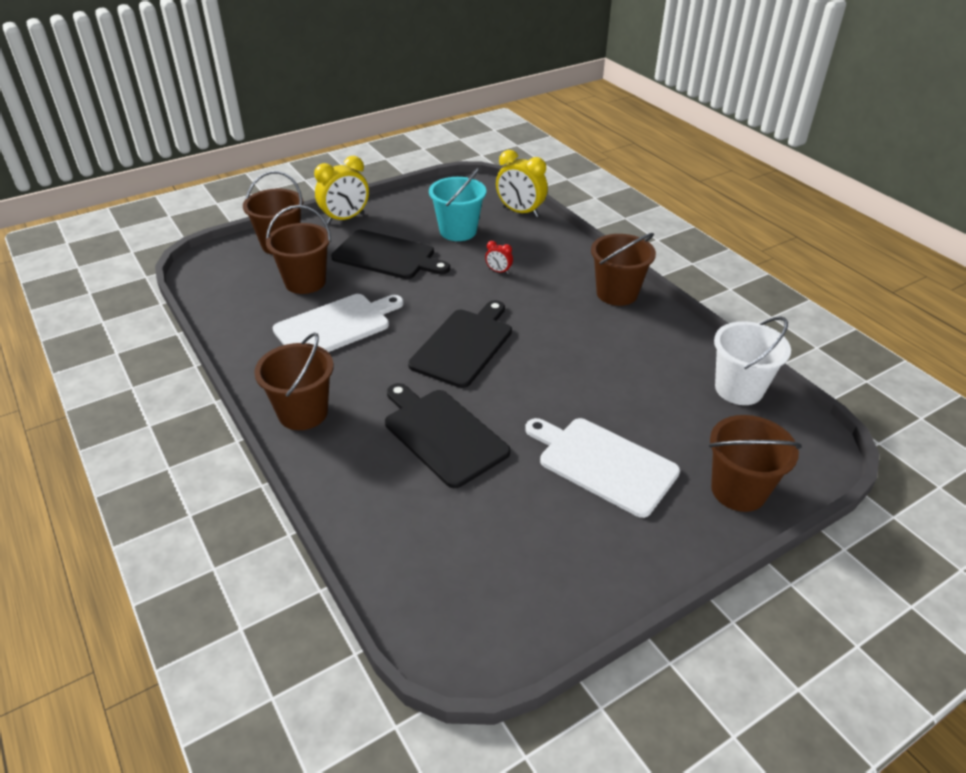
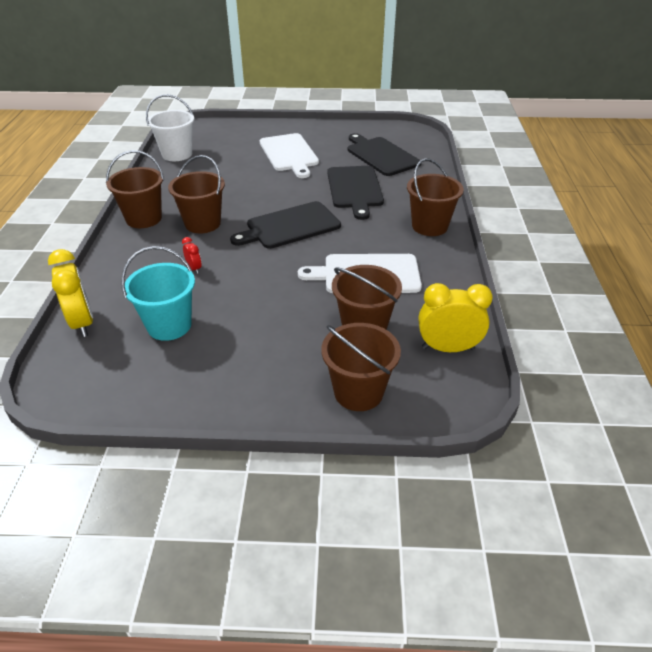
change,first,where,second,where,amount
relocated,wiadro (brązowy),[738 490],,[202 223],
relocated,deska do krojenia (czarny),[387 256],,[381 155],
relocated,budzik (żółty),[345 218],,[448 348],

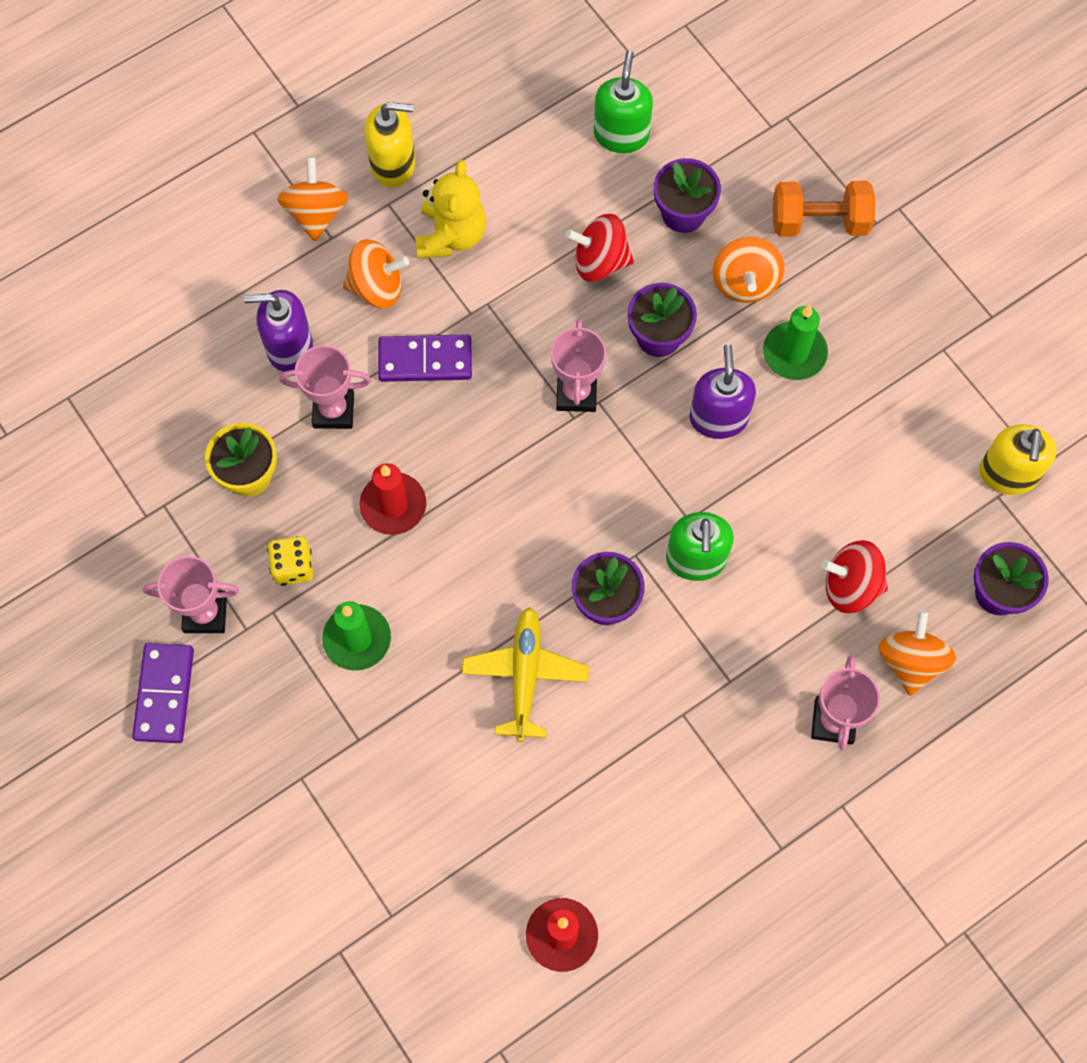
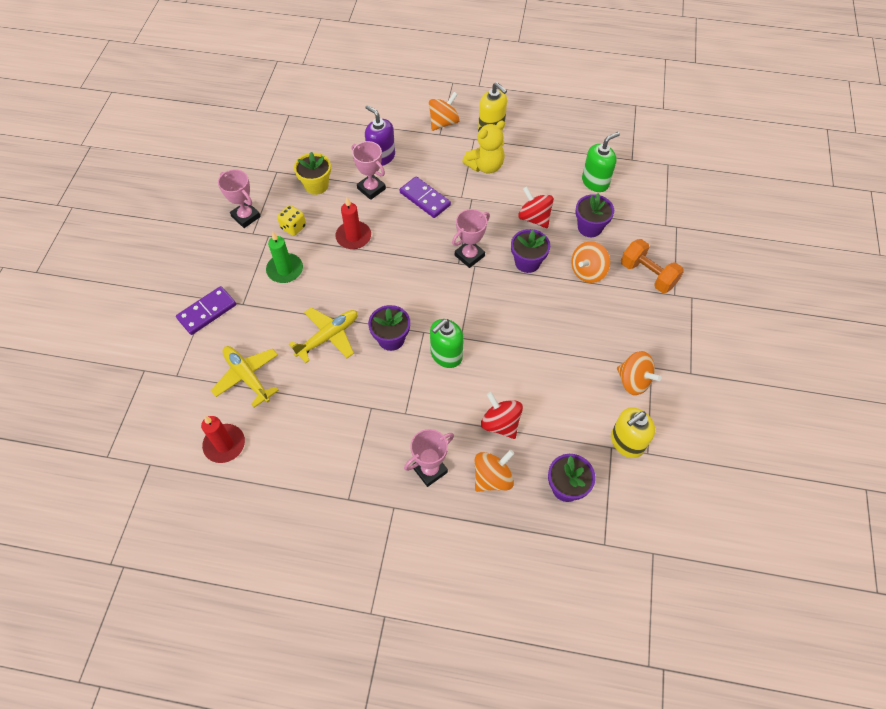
change,first,where,second,where,amount
relocated,kostka domina (fioletowy),[164 694],,[207 312],
appeared,,,samolot (żółty),[247 377],
relocated,bączek (pomarańczowy),[377 287],,[633 381],
missing,dozownik mydła (fioletowy),[718 418],,,
missing,świeca (zielony),[794 353],,,

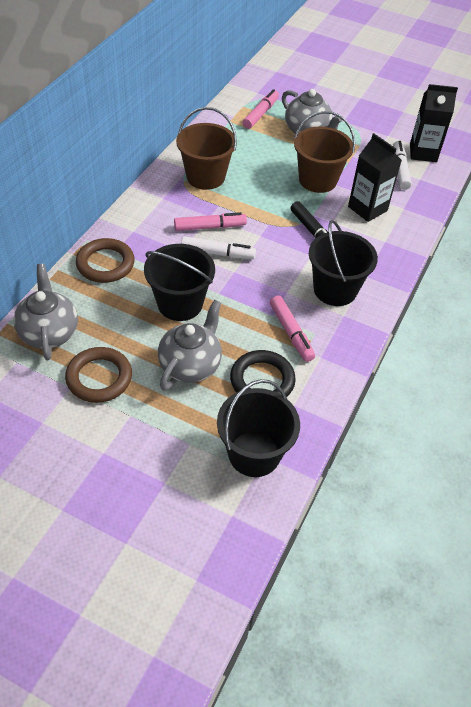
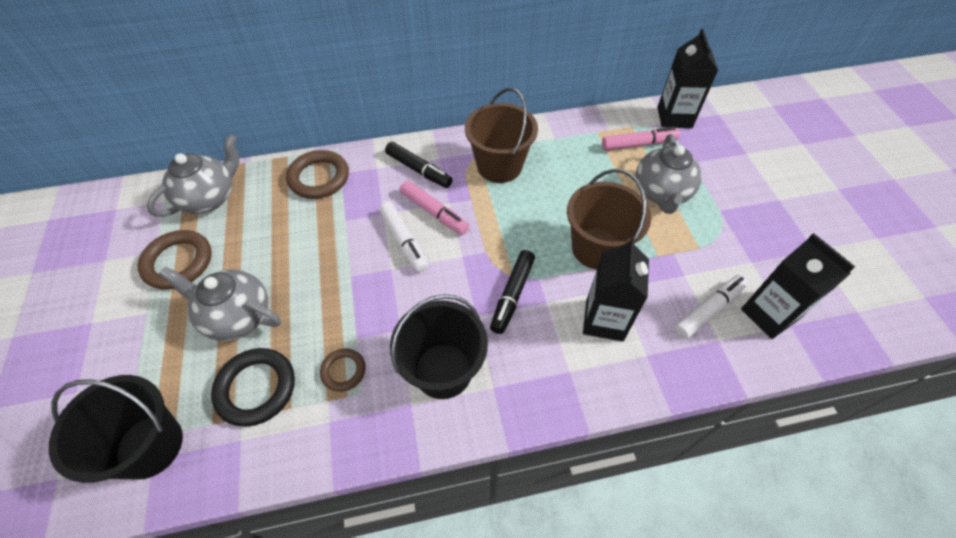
change,first,where,second,where,amount
spun,imbryk (szary),[190 365],,[237 316],150 degrees counterclockwise
exchanged,flamaster (różowy),[291 333],pierścień (brązowy),[343 371],
appeared,,,flamaster (czarny),[419 170],
appeared,,,karton mleka (czarny),[674 117],
missing,wiadro (czarny),[180 304],,,

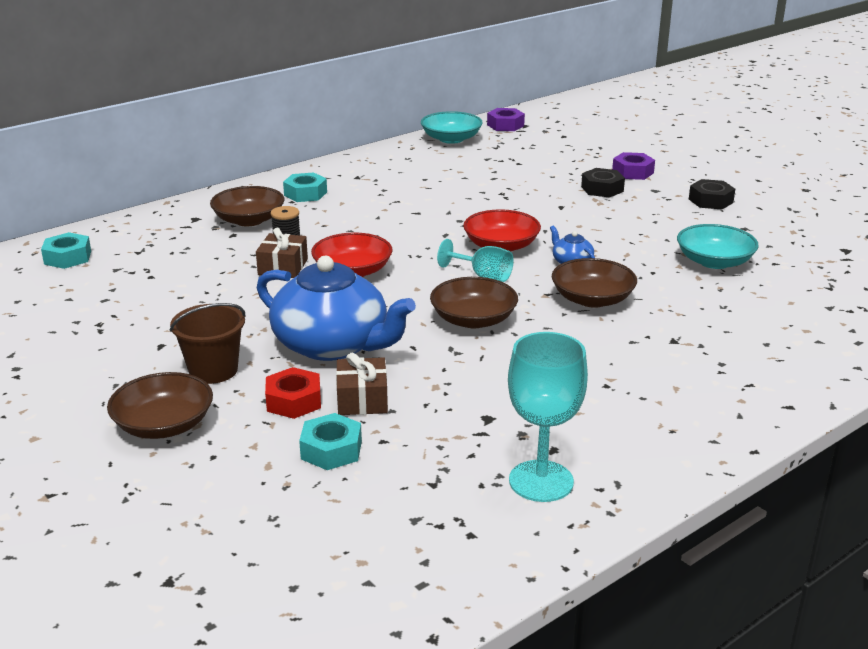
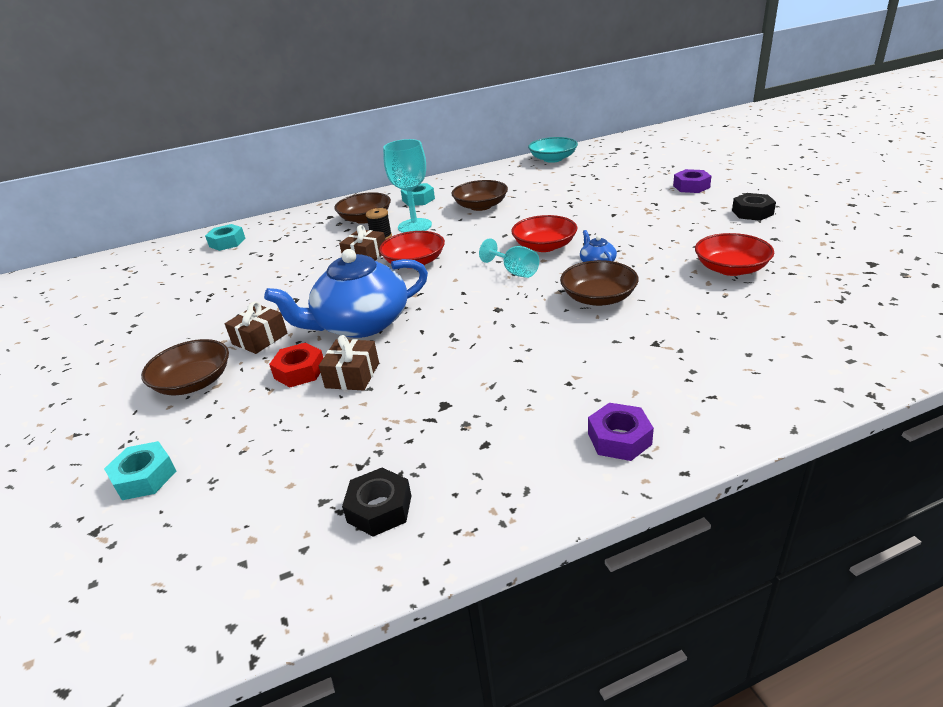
change,first,where,second,where,amount
relocated,nakrętka (turkusowy),[331 450],,[144 477],
exchanged,wiadro (brązowy),[213 370],prezent (brązowy),[260 339],
spun,imbryk (niebieski),[333 345],,[360 324],105 degrees clockwise
relocated,nakrętka (czarny),[602 189],,[379 509],
relocated,kielich (turkusowy),[541 481],,[414 226],
relocated,miska (brązowy),[473 319],,[481 206],
relocated,nakrętka (fioletowy),[505 125],,[619 439],
colour,miska (turkusowy),[714 261],miska (czerwony),[730 268],

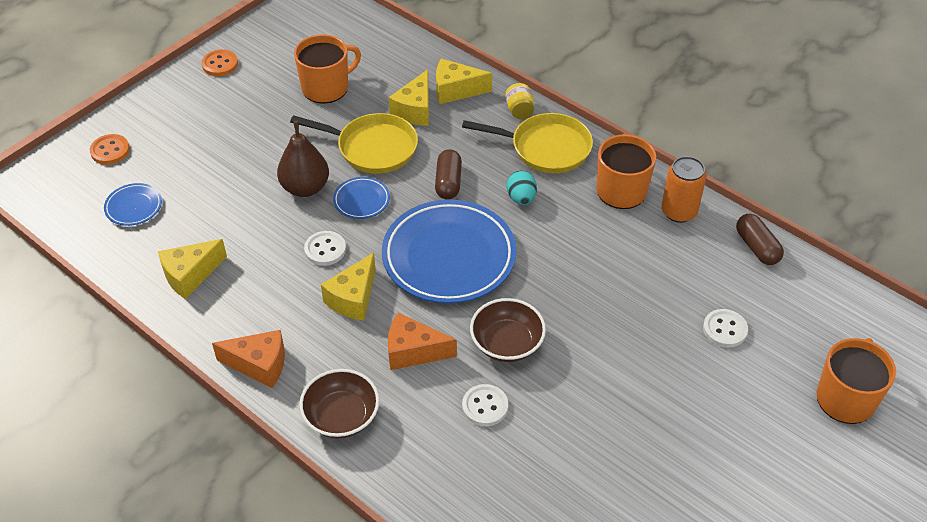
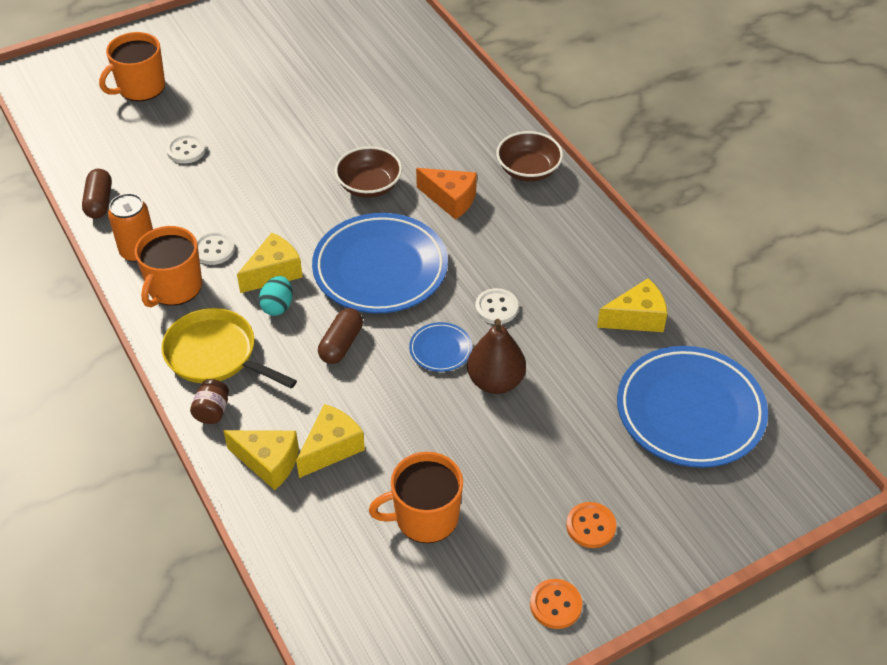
change,first,where,second,where,amount
colour,słoik (żółty),[519 110],słoik (brązowy),[212 411],
relocated,guzik (biały),[485 406],,[214 249],
relocated,ser (żółty),[353 298],,[274 273],
relocated,guzik (pomarańczowy),[110 150],,[591 526],
size,talerz (niebieski),[134 207],,[690 411],x2.27
missing,ser (pomarańczowy),[259 365],,,
missing,patelnia (żółty),[372 148],,,

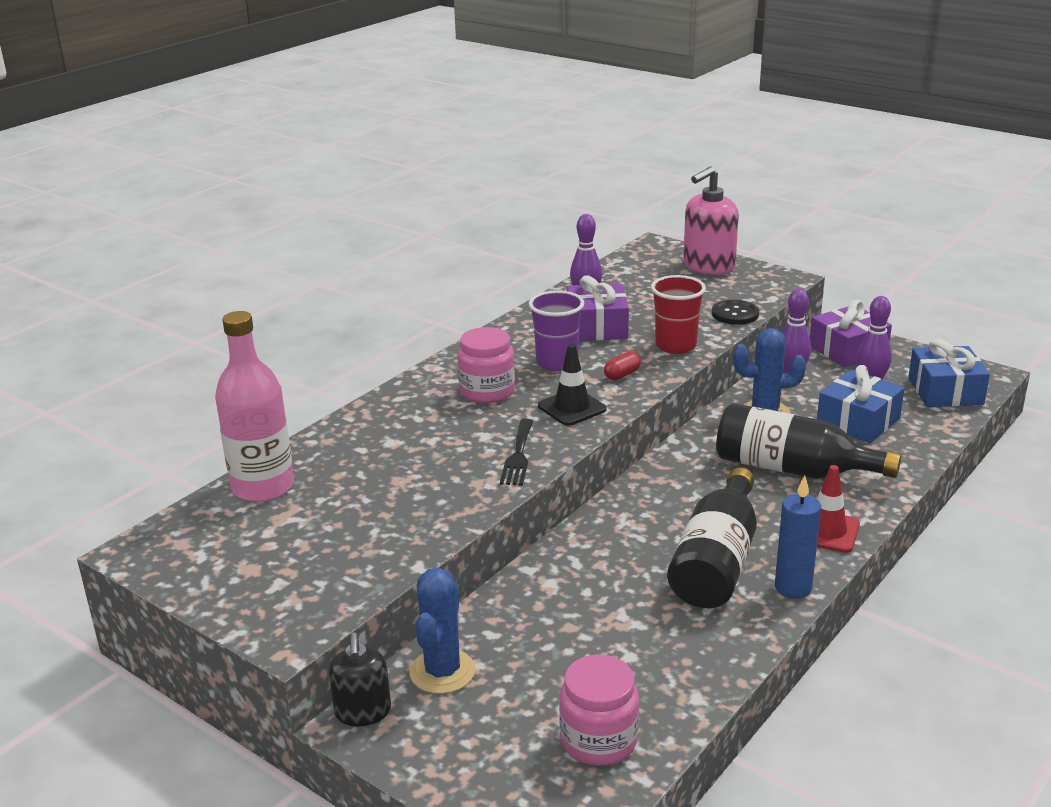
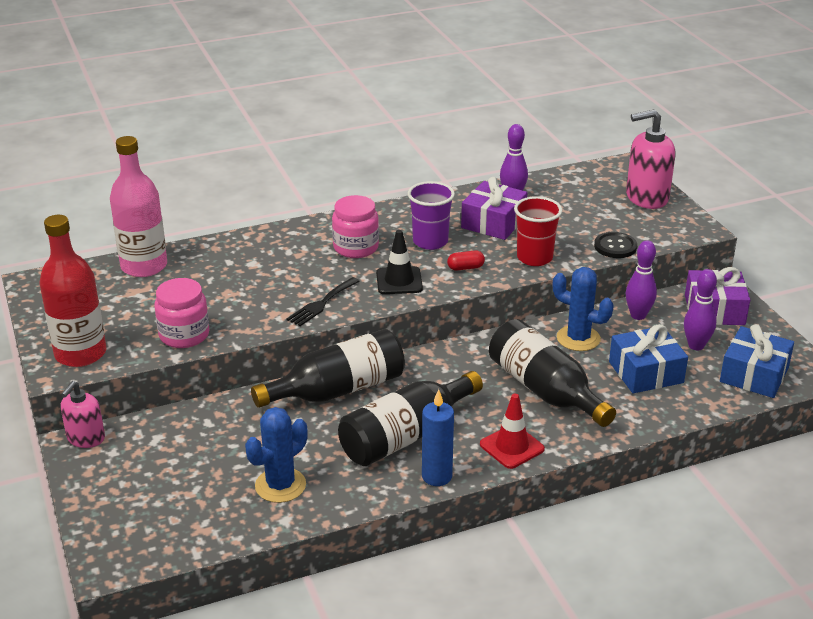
change,first,where,second,where,amount
appeared,,,butelka (czerwony),[80 354],
colour,dozownik mydła (czarny),[363 712],dozownik mydła (różowy),[86 438],
relocated,słoik (różowy),[598 740],,[184 335],
relocated,kaktus (niebieski),[442 672],,[280 485],
appeared,,,butelka (czarny),[337 390],

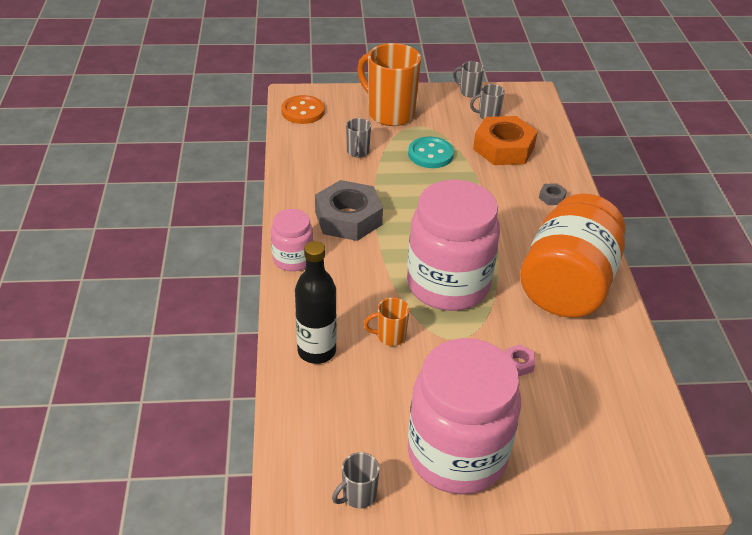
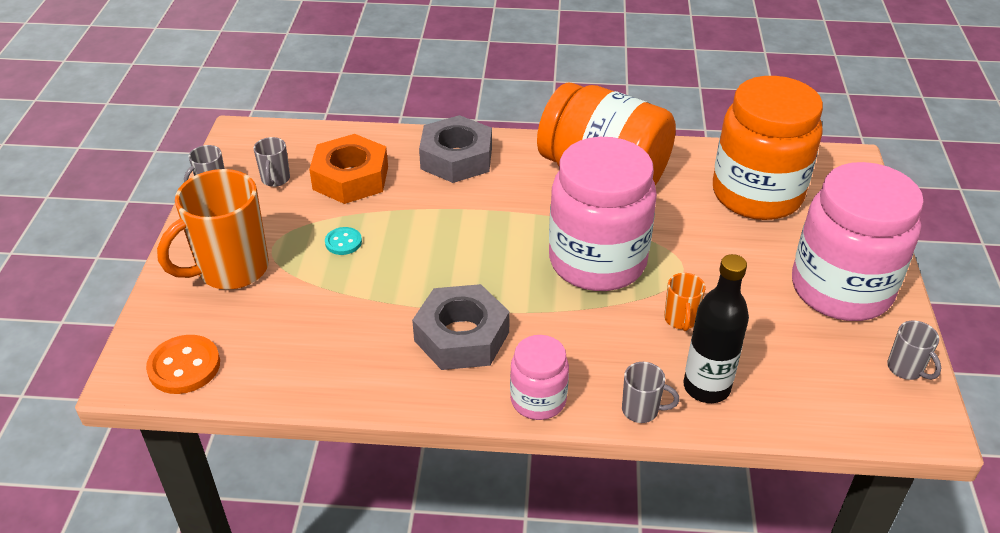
change,first,where,second,where,amount
size,guzik (turkusowy),[430 154],,[343 242],x0.59
size,nakrętka (szary),[552 197],,[456 158],x2.47
relocated,kubek (szary),[357 152],,[641 410],
appeared,,,słoik (pomarańczowy),[757 194],
missing,nakrętka (różowy),[518 363],,,

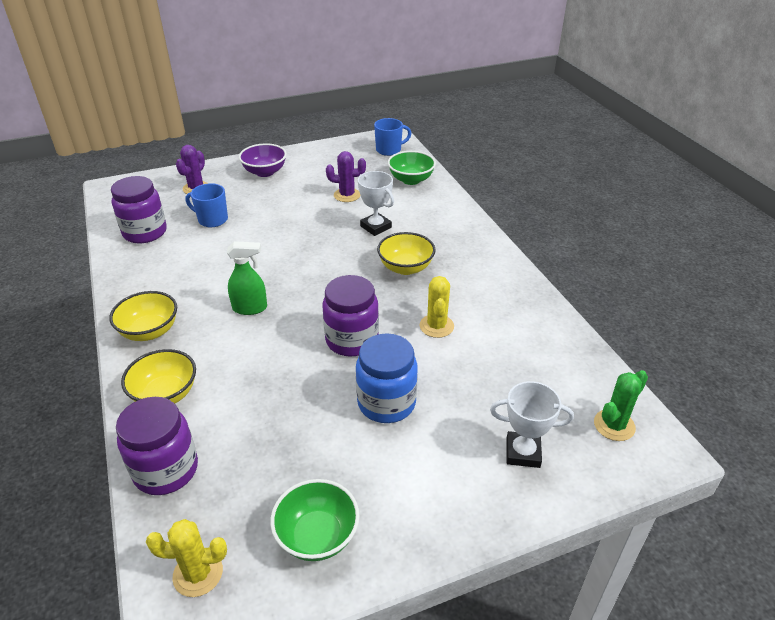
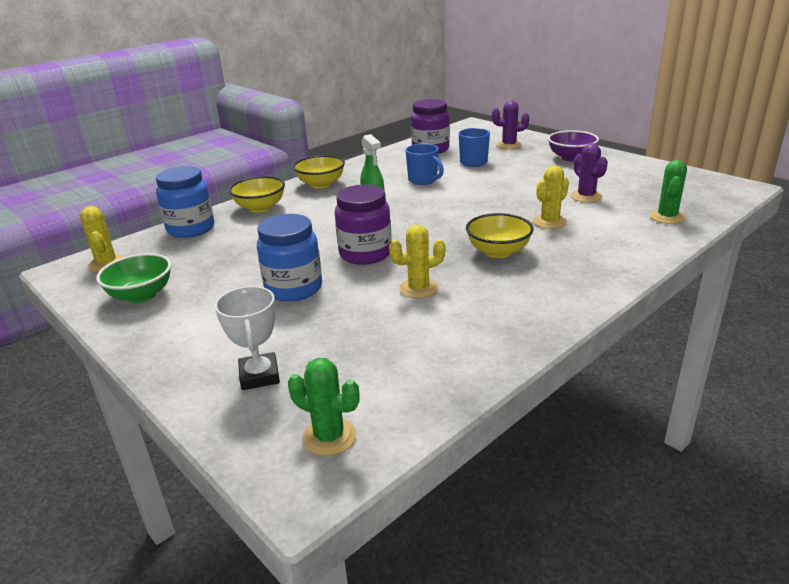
change,first,where,second,where,amount
colour,słoik (fioletowy),[166 470],słoik (niebieski),[191 229],
relocated,kubek (niebieski),[389 150],,[423 180],
exchanged,puchar (biały),[375 227],kaktus (żółty),[550 222],
exchanged,miska (zielony),[411 180],kaktus (zielony),[667 217],

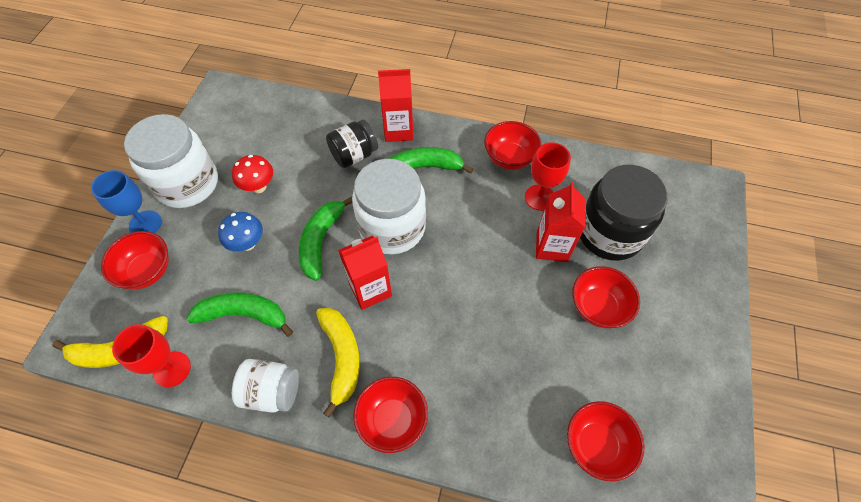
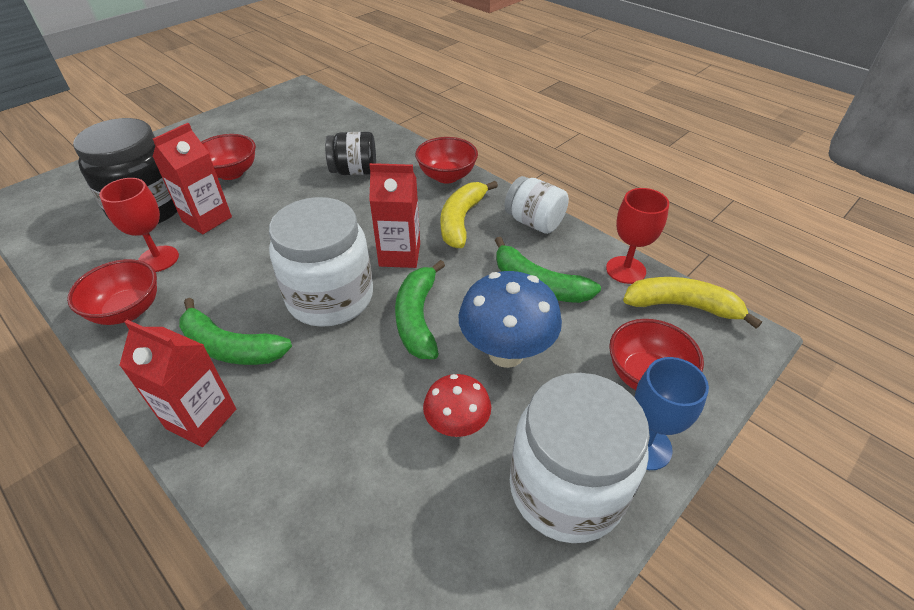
change,first,where,second,where,amount
relocated,słoik (czarny),[354 155],,[354 171],
spun,banan (zielony),[321 241],,[417 318],135 degrees clockwise
size,grzyb (niebieski),[247 244],,[506 353],x1.65
missing,miska (czerwony),[596 445],,,

